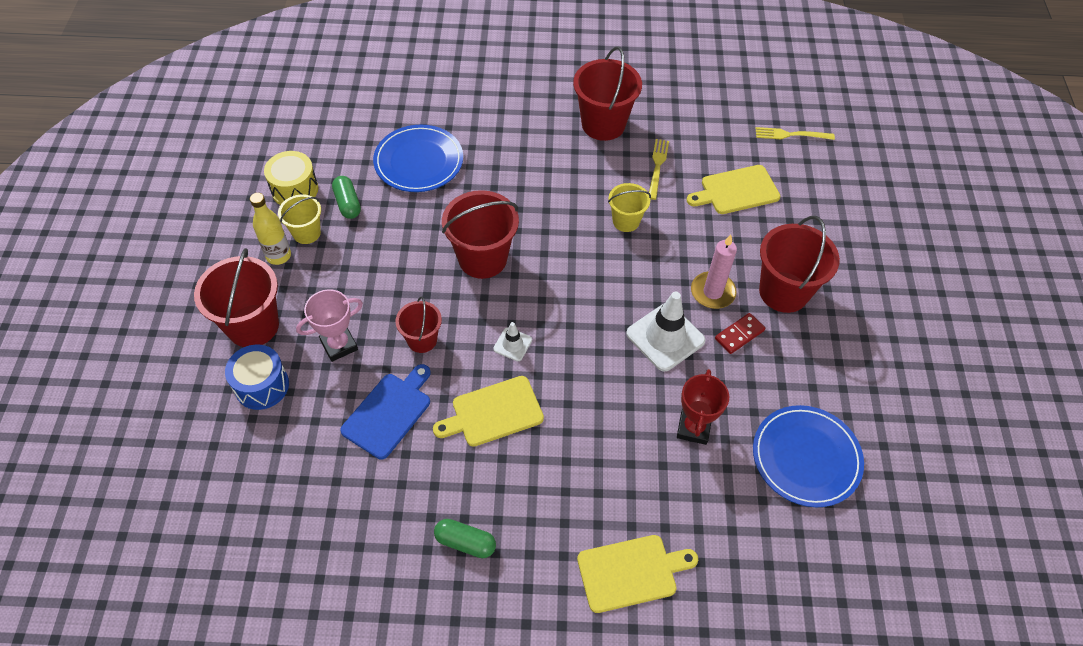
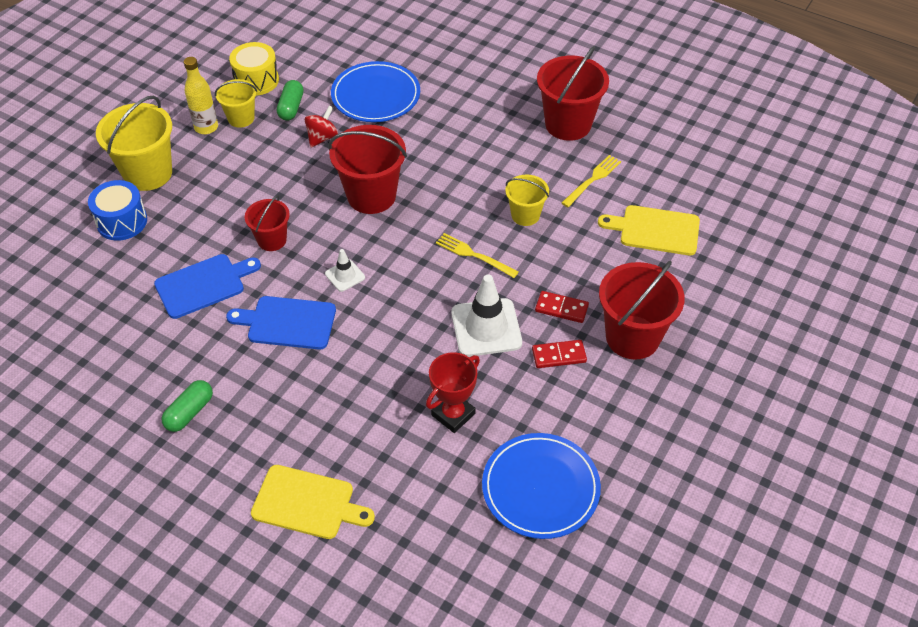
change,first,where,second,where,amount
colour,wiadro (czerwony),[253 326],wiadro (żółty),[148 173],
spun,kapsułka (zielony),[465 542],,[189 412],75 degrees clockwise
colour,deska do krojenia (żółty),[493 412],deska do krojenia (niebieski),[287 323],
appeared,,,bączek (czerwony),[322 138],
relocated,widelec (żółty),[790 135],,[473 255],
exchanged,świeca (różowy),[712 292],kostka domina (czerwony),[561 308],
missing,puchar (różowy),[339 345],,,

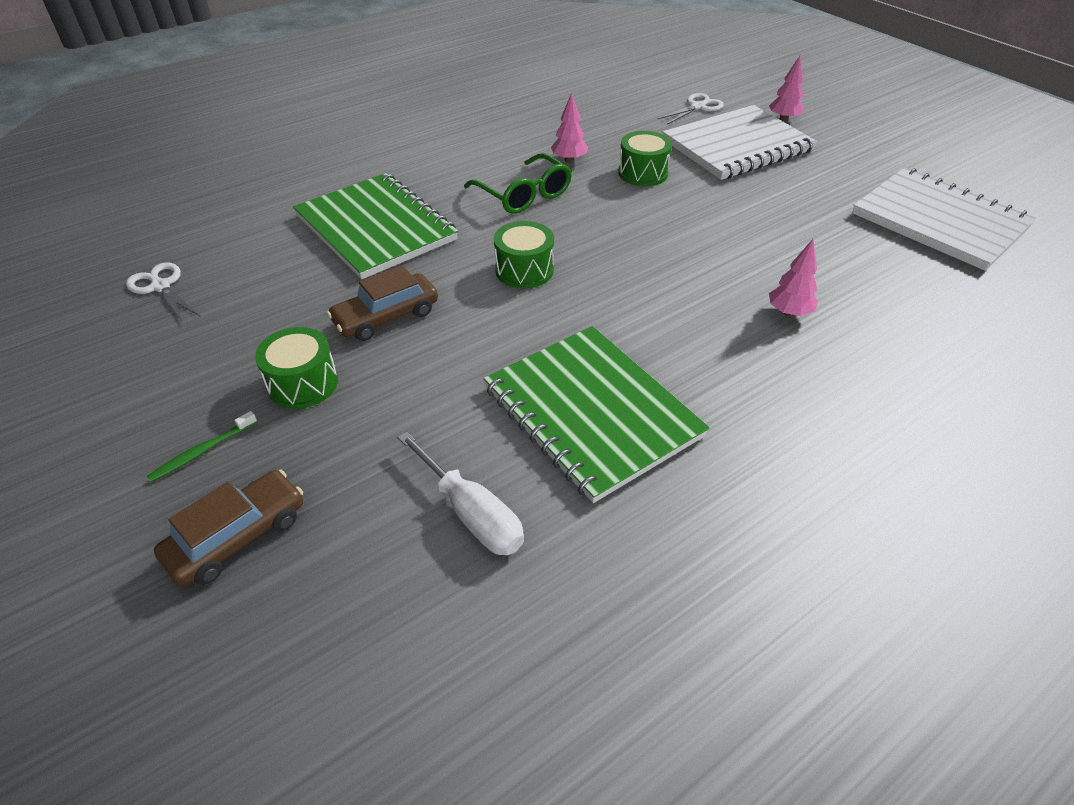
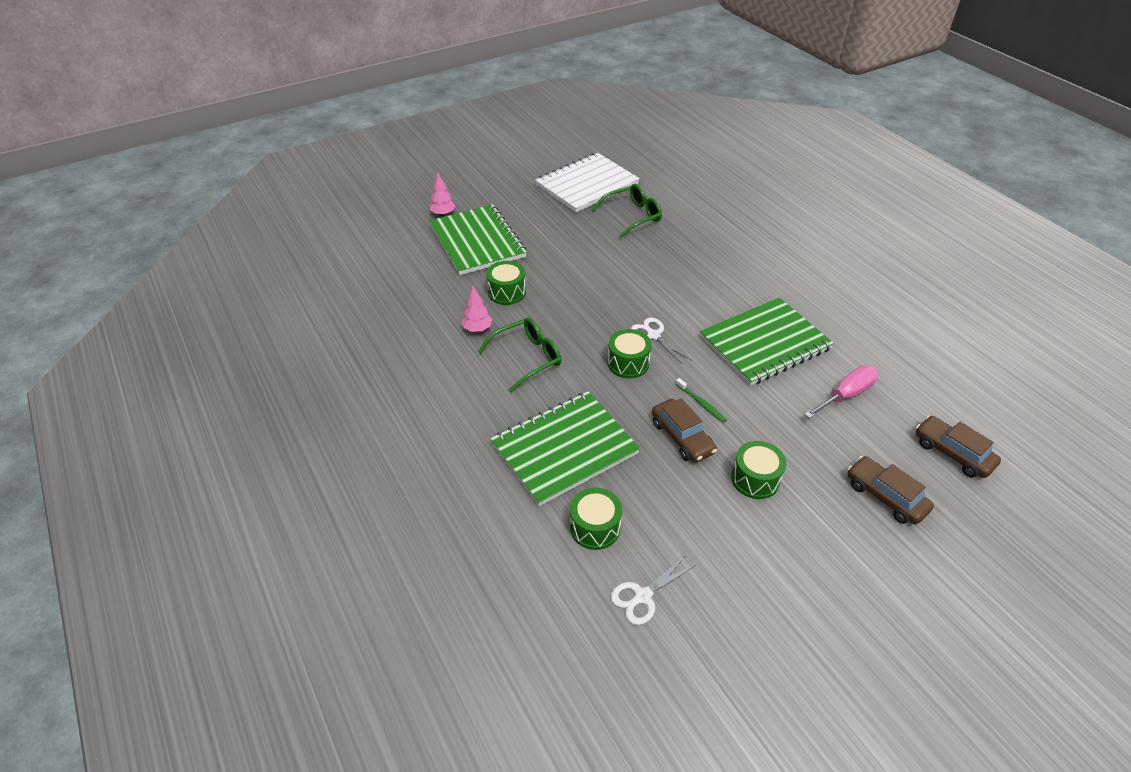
change,first,where,second,where,amount
colour,zeszyt (biały),[737 145],zeszyt (zielony),[477 242],
appeared,,,bęben (zielony),[595 527],
appeared,,,okulary (zielony),[632 216],
relocated,nożyczki (biały),[697 107],,[653 335],
relocated,szczoteczka do zębów (zielony),[202 451],,[701 403],
colour,śrubokręt (biały),[471 513],śrubokręt (różowy),[846 395],
appeared,,,samochód (brązowy),[952 453],
missing,drzewko (różowy),[789 312],,,

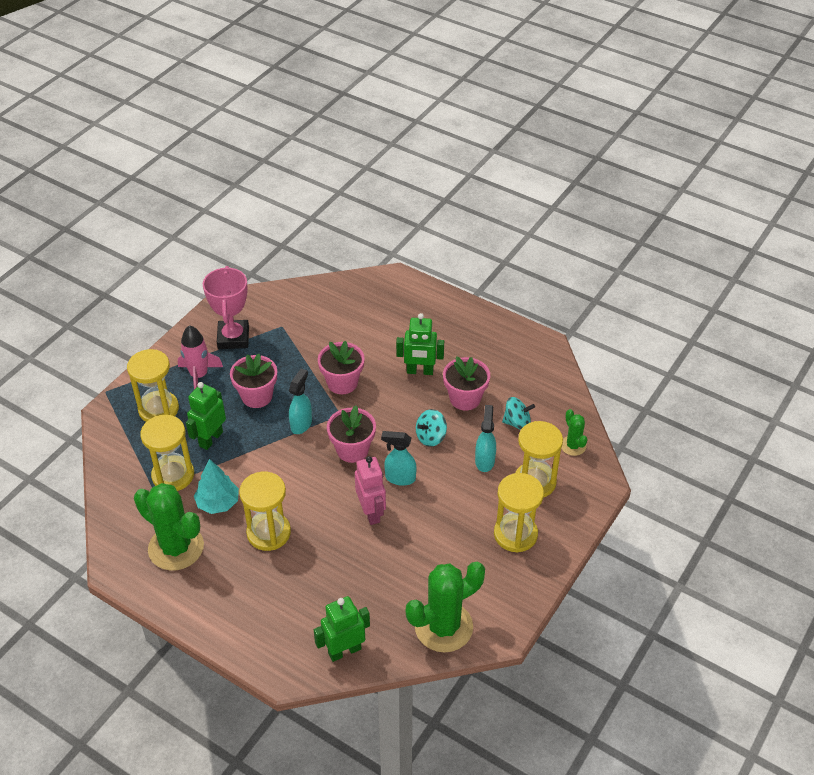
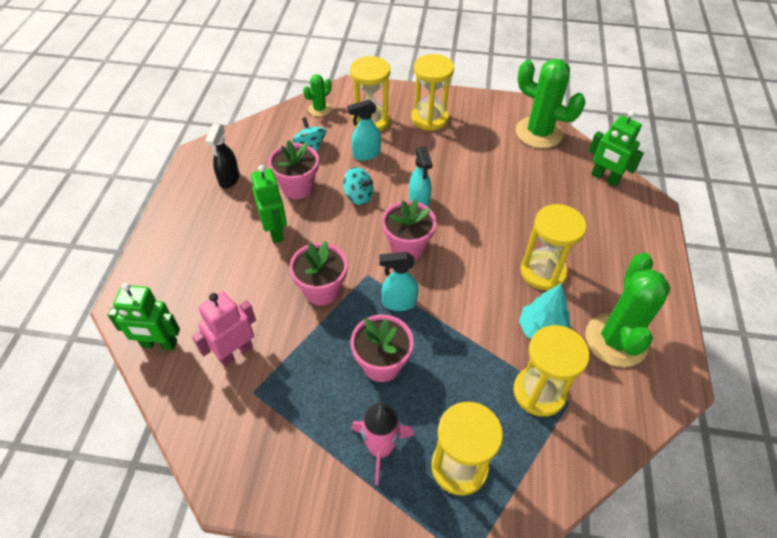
change,first,where,second,where,amount
relocated,robot (zielony),[210 439],,[159 344],
relocated,robot (różowy),[371 512],,[235 352],
appeared,,,spryskiwacz (czarny),[229 179],
missing,puchar (różowy),[233 338],,,

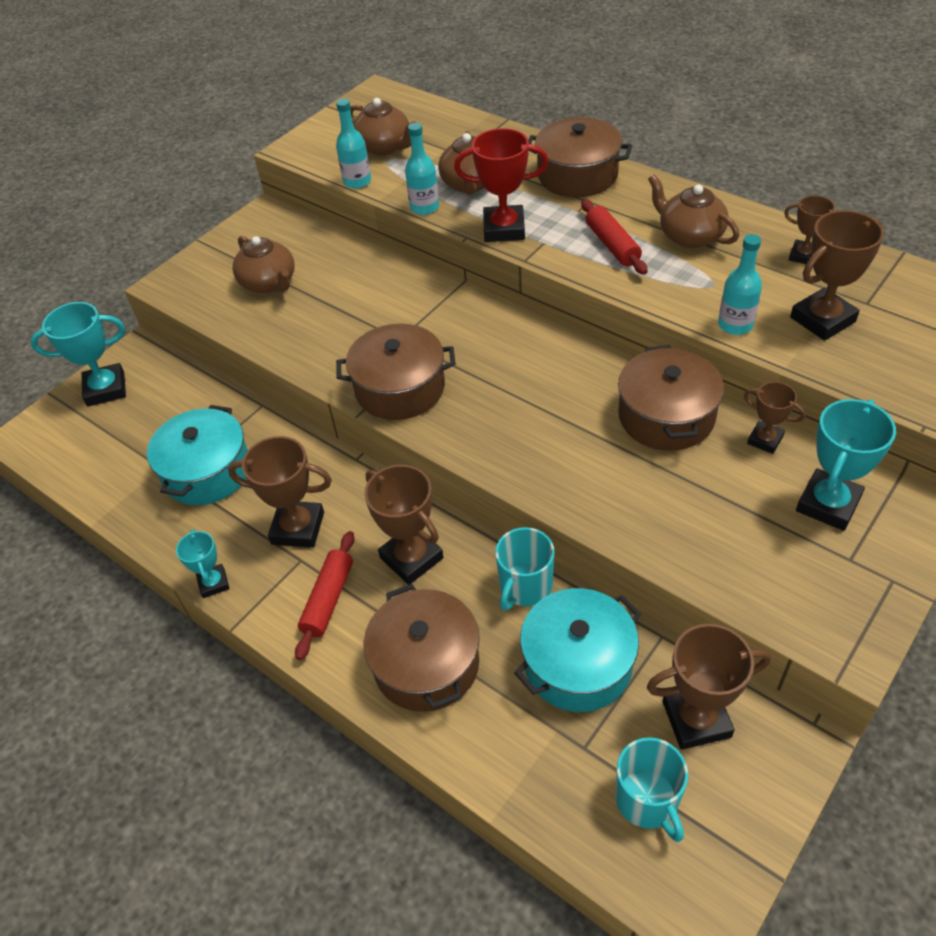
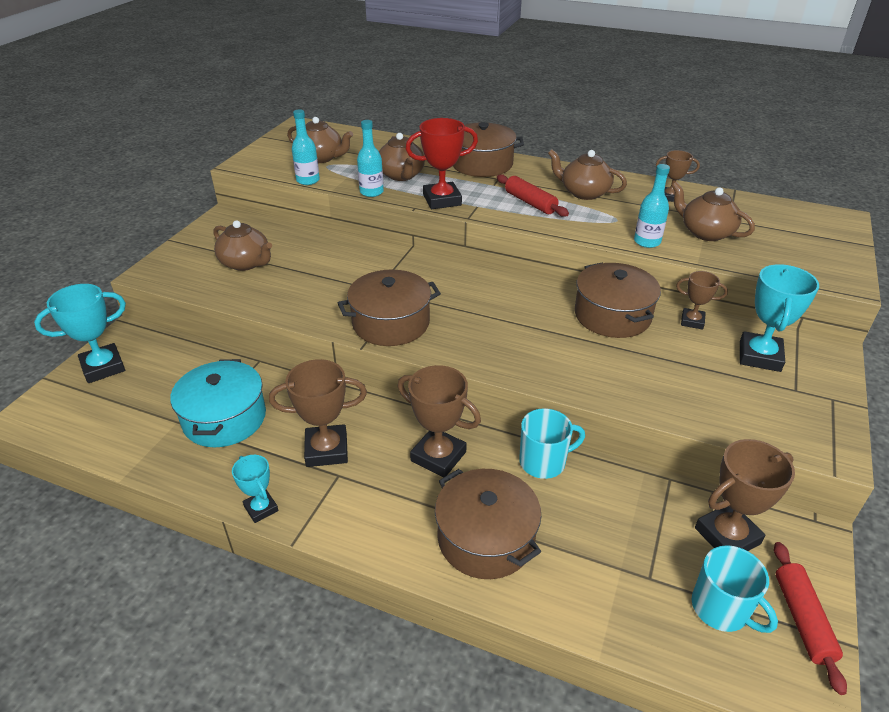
change,first,where,second,where,amount
spun,kubek (turkusowy),[525 587],,[544 462],120 degrees counterclockwise
exchanged,puchar (brązowy),[822 319],imbryk (brązowy),[705 232],
relocated,wałek do ciasta (czerwony),[328 599],,[802 619],
missing,garnek (turkusowy),[577 663],,,

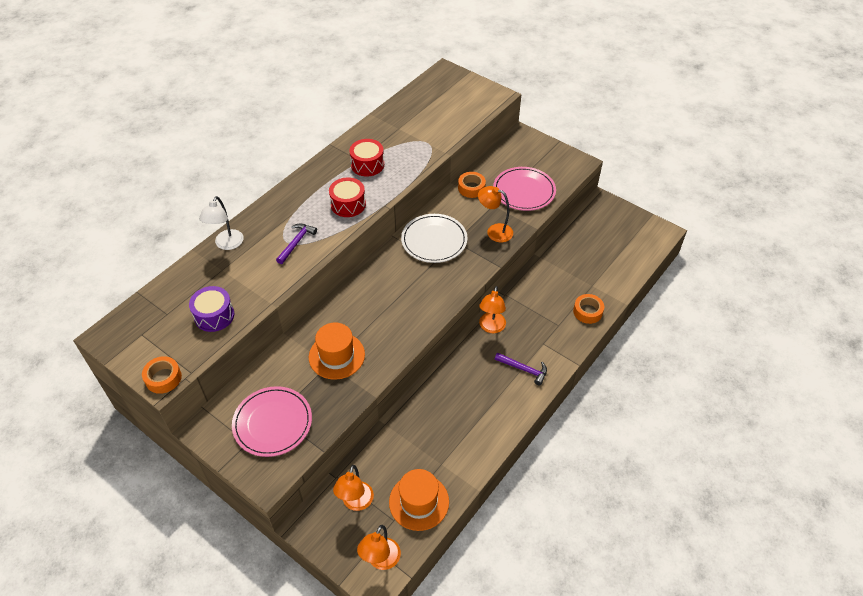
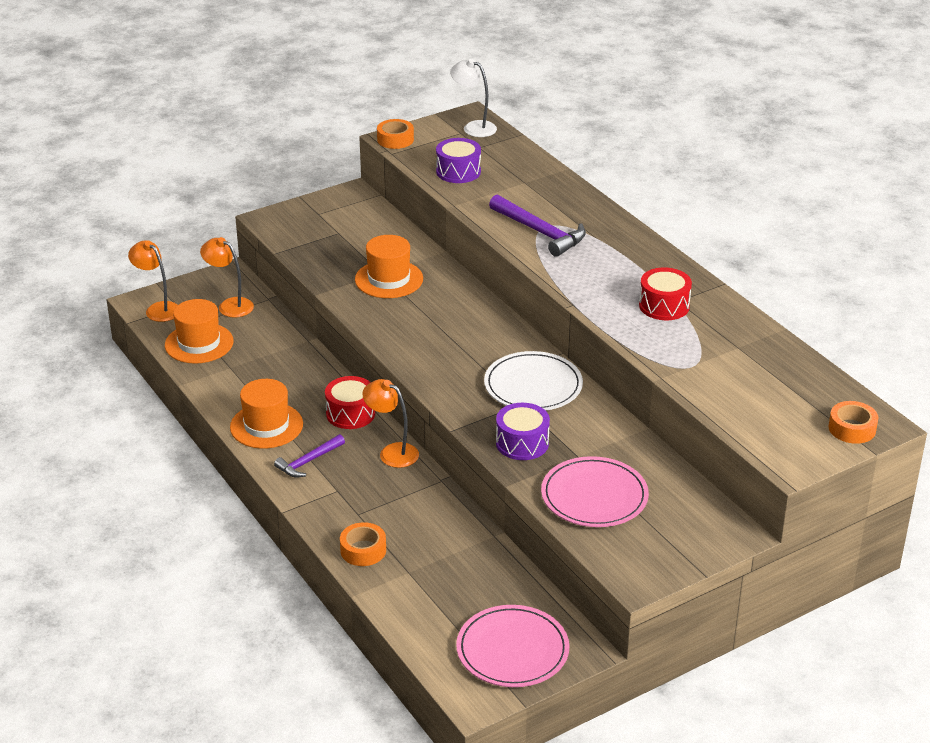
change,first,where,second,where,amount
appeared,,,kapelusz (pomarańczowy),[266 426],
relocated,bęben (czerwony),[348 204],,[350 413],
relocated,lampka (biały),[227 244],,[473 127],
relocated,talerz (różowy),[272 423],,[512 650],
size,młotek (fioletowy),[296 243],,[540 232],x1.61
exchanged,lampka (pomarańczowy),[494 231],bęben (fioletowy),[522 443],
relocated,taśma klejąca (pomarańczowy),[471 188],,[852 428],

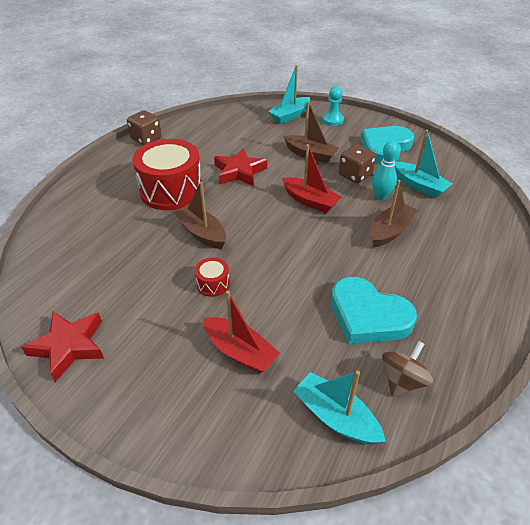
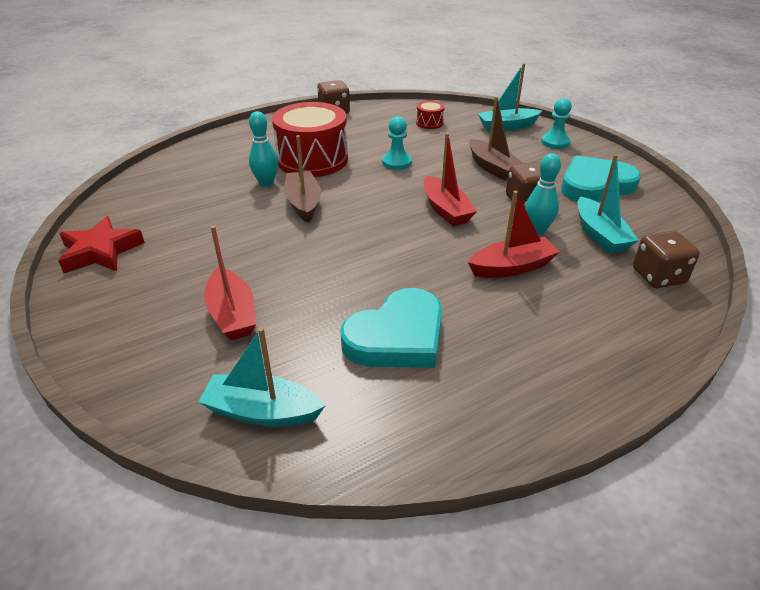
change,first,where,second,where,amount
spun,łódka (turkusowy),[335 417],,[262 412],60 degrees counterclockwise
appeared,,,kręgiel (turkusowy),[266 183],
spun,serce (turkusowy),[368 315],,[397 337],105 degrees counterclockwise
exchanged,gwiazda (czerwony),[239 172],pionek (turkusowy),[396 162],
relocated,bęben (czerwony),[213 284],,[429 123],
colour,łódka (brązowy),[390 231],łódka (czerwony),[512 267],
appeared,,,kostka do gry (brązowy),[658 276],
missing,bączek (brązowy),[402 380],,,

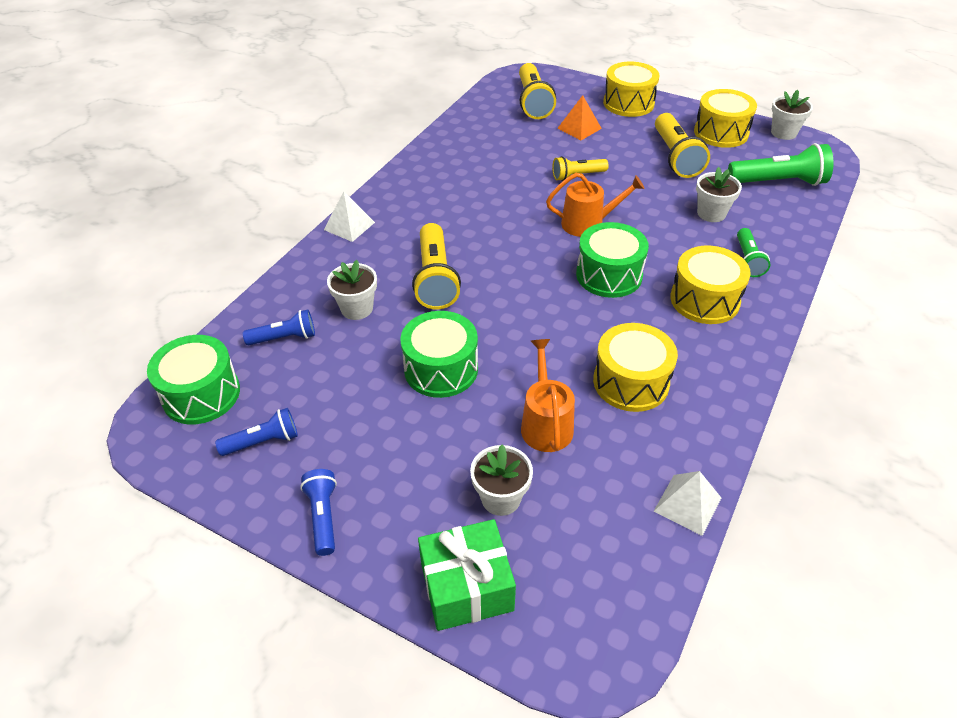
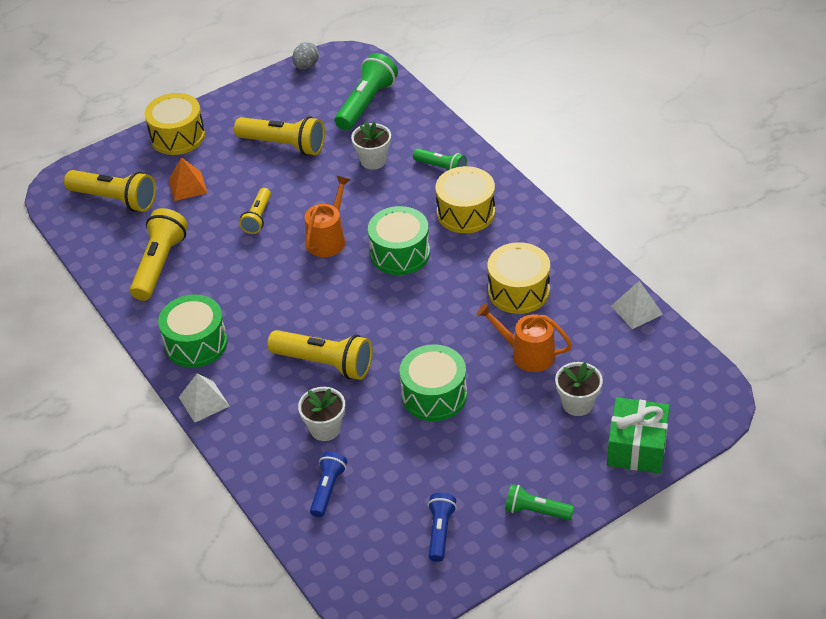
change,first,where,second,where,amount
appeared,,,latarka (żółty),[160 264],
relocated,bęben (zielony),[201 394],,[196 343],
exchanged,doniczka (biały),[783 133],jajko (szary),[306 66],
colour,latarka (niebieski),[323 516],latarka (zielony),[536 511],
missing,bęben (żółty),[721 133],,,

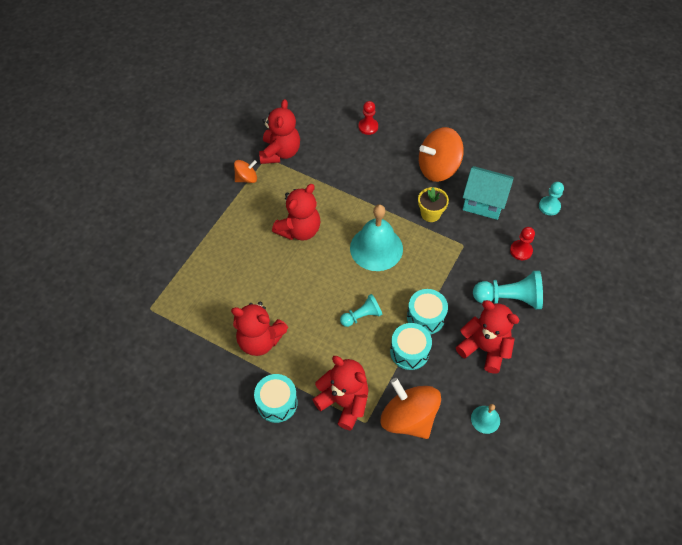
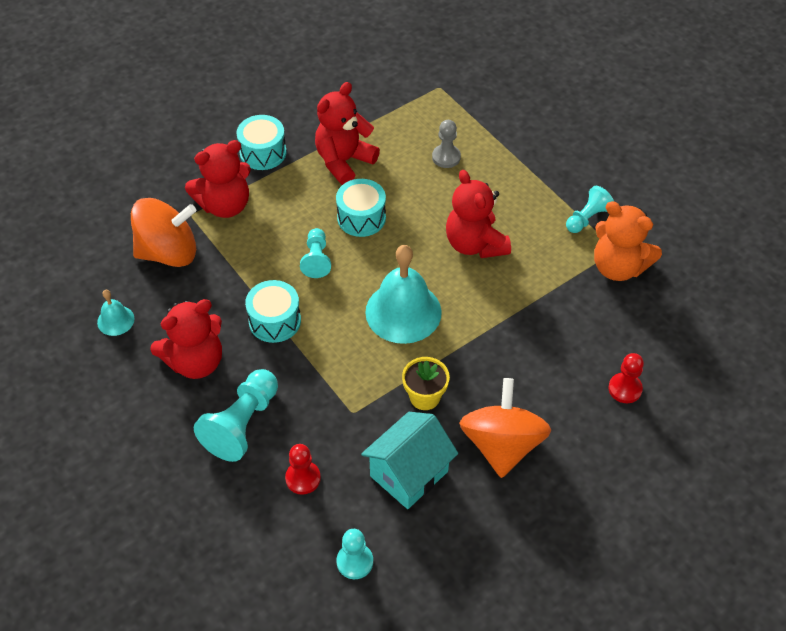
change,first,where,second,where,amount
relocated,bęben (turkusowy),[409 351],,[361 218],
appeared,,,pionek (szary),[446 157],
exchanged,bączek (pomarańczowy),[246 178],pionek (turkusowy),[587 218],
colour,miś (czerwony),[280 152],miś (pomarańczowy),[618 267],

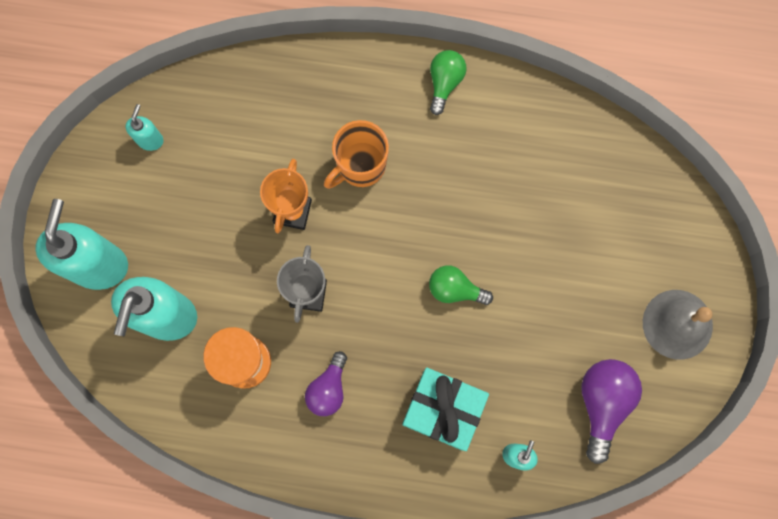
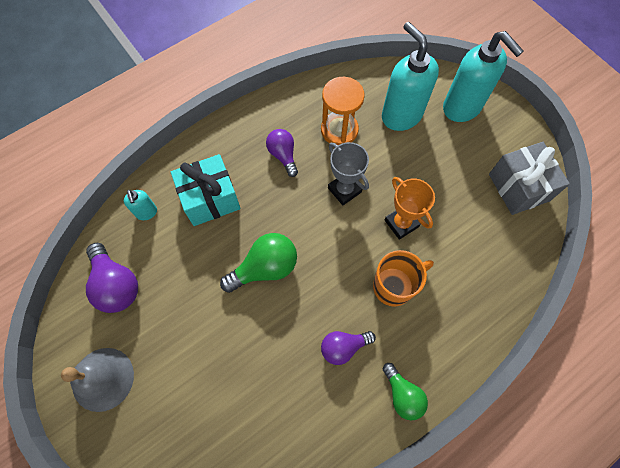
change,first,where,second,where,amount
size,żarówka (zielony),[455 289],,[265 268],x1.51
appeared,,,żarówka (fioletowy),[343 347],
spun,kubek (pomarańczowy),[360 166],,[394 286],60 degrees clockwise
exchanged,dozownik mydła (turkusowy),[150 140],prezent (szary),[519 187],

